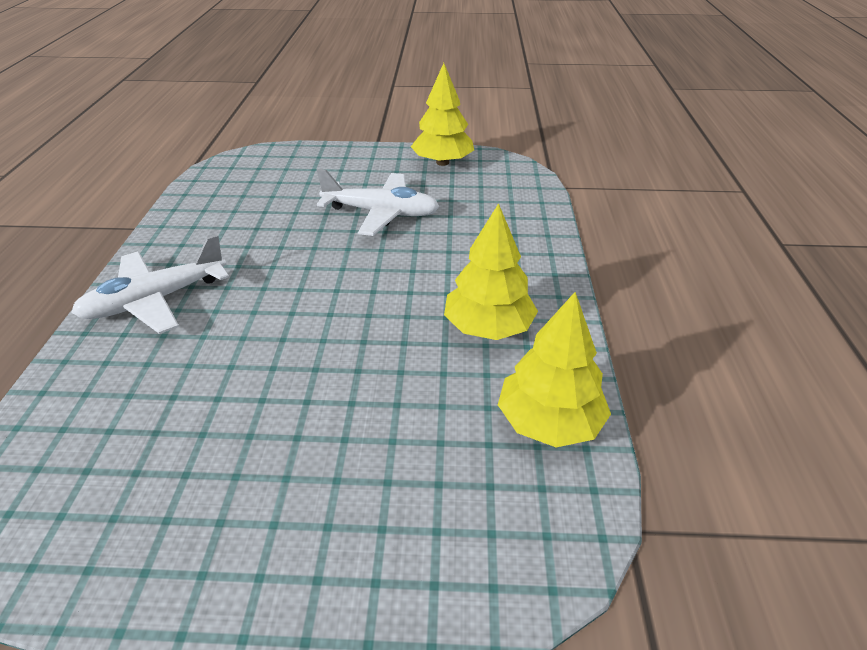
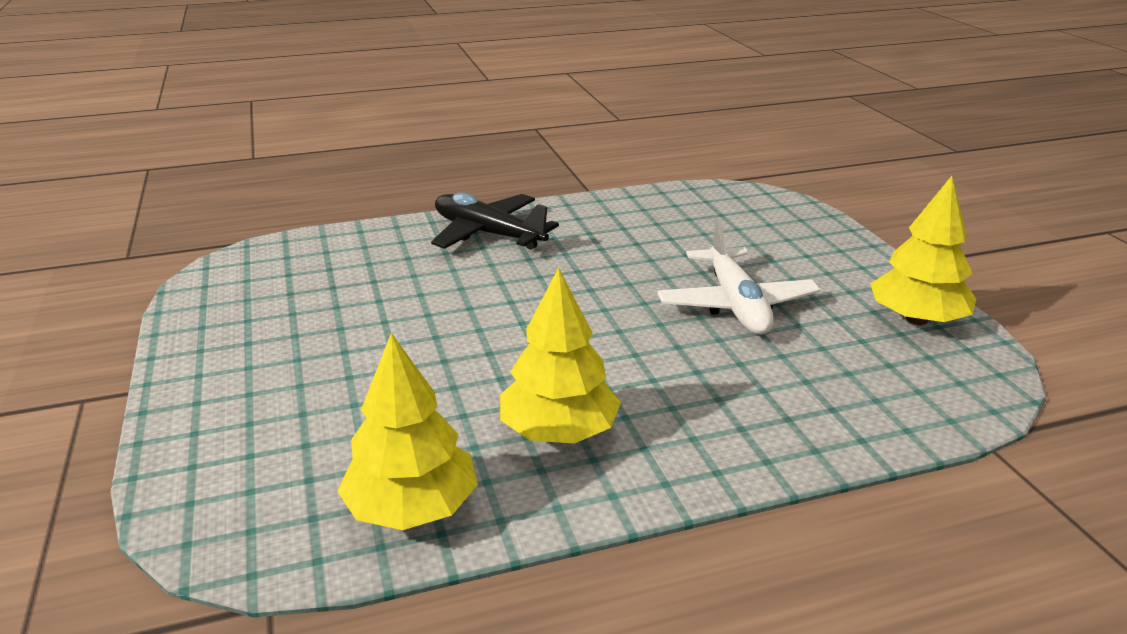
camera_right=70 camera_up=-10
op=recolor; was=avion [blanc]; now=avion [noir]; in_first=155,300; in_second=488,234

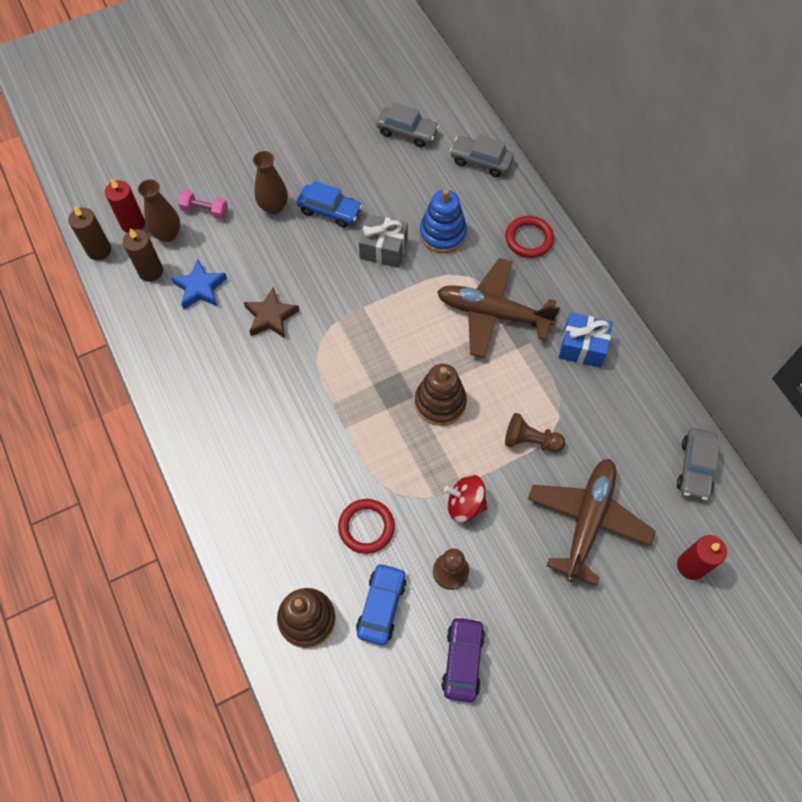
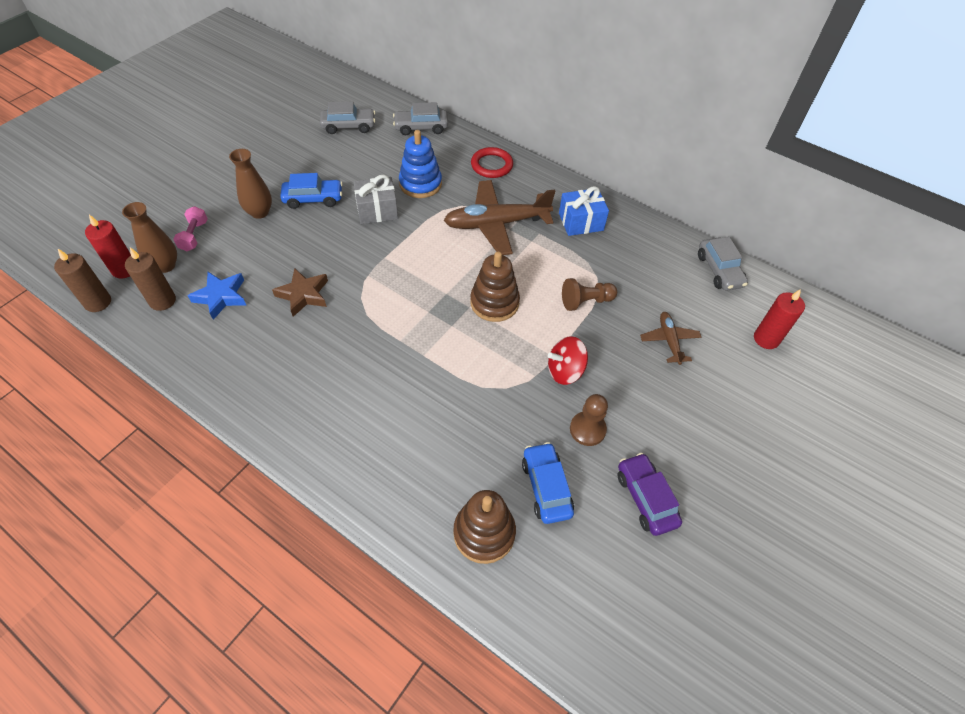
camera_right=-30 camera_up=-10
op=rotate; was=haltère [rose]; in_first=205,211; in_second=194,236; clockwise=-75
op=delete; was=anneau [rouge]; in_first=366,527
op=resize; was=avion [marron]; in_first=587,520; in_second=669,340; ratio=0.52

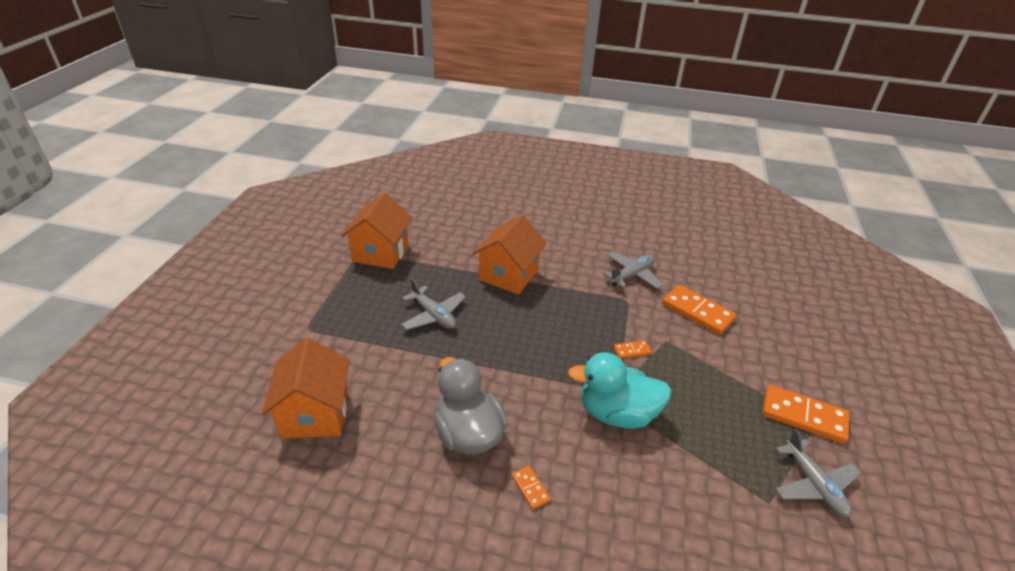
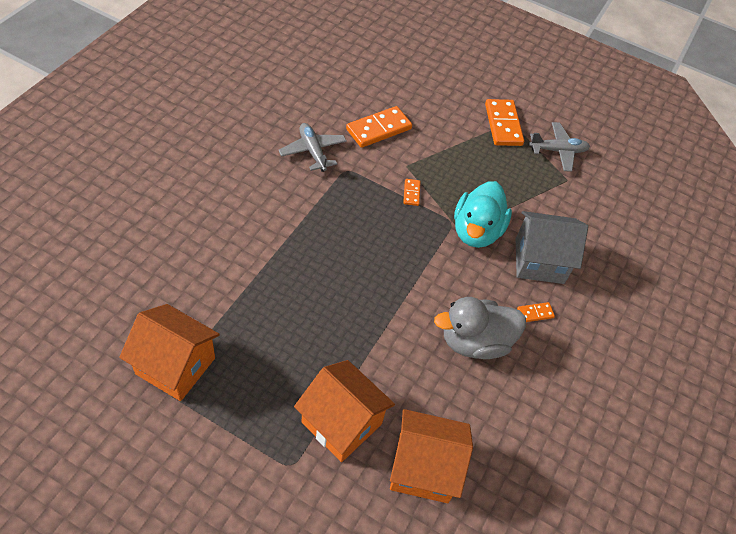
camera_right=-80 camera_up=15
op=delete; was=avion [gris]; in_first=434,315
op=move; was=maison [orange]; in_first=509,275; in_second=341,423
op=rotate; was=domino [orange]; in_first=803,416; in_second=503,125; clockwise=-45
op=insert; now=maison [gris]; in_second=539,261

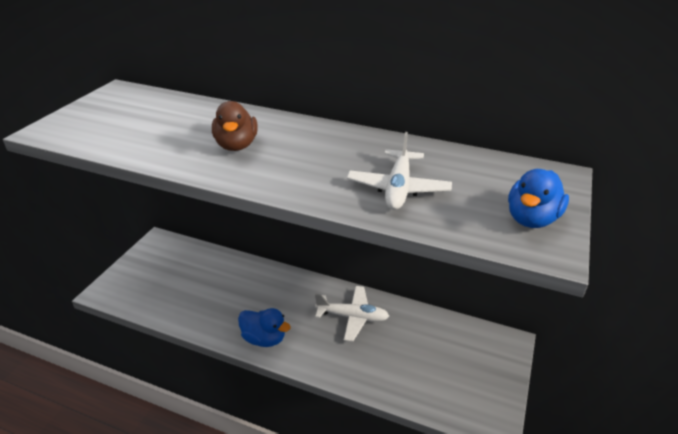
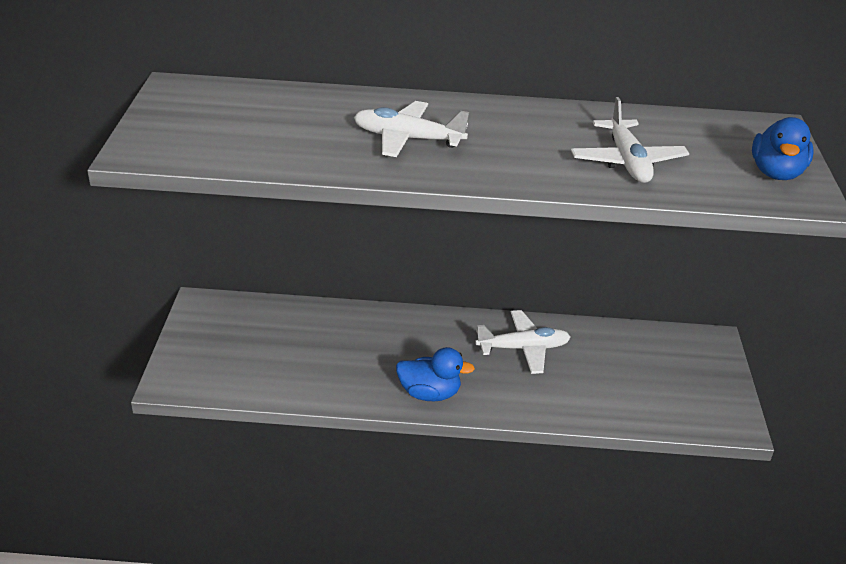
camera_right=-20 camera_up=0
op=replace; was=canard [marron]; now=avion [blanc]; in_first=236,145; in_second=407,139

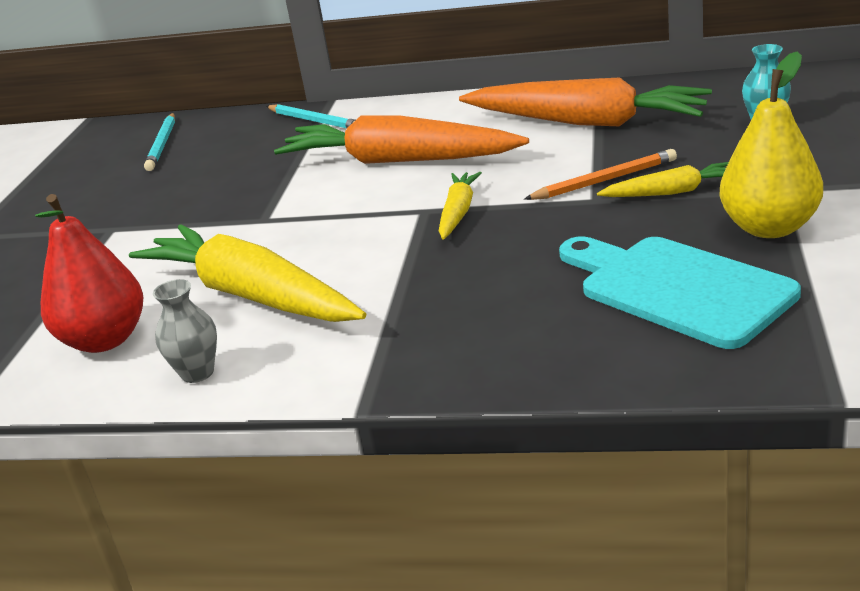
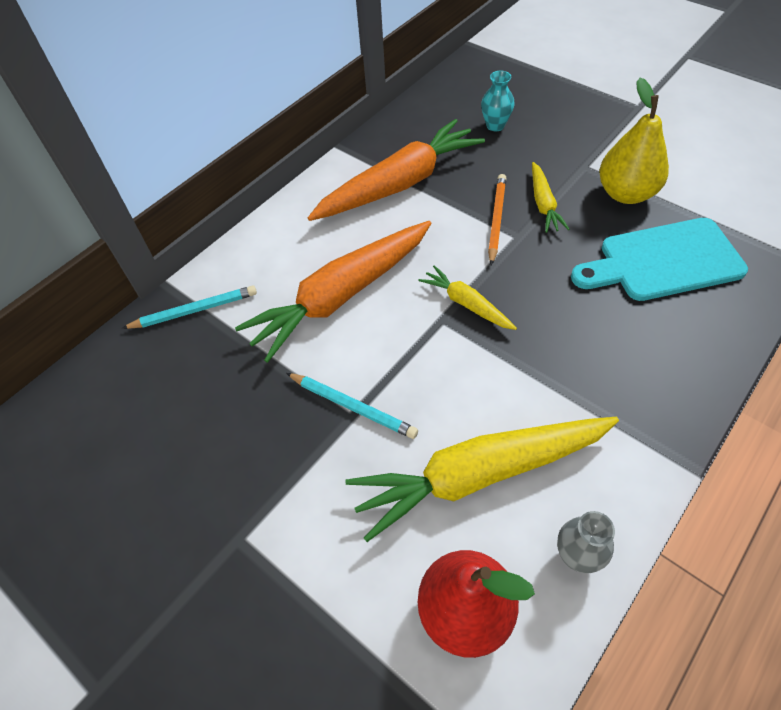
camera_right=-60 camera_up=25
op=move; was=crayon [turquoise]; in_first=162,144; in_second=353,406
op=rotate; was=carotte [jaune]; in_first=670,192; in_second=543,203; clockwise=150

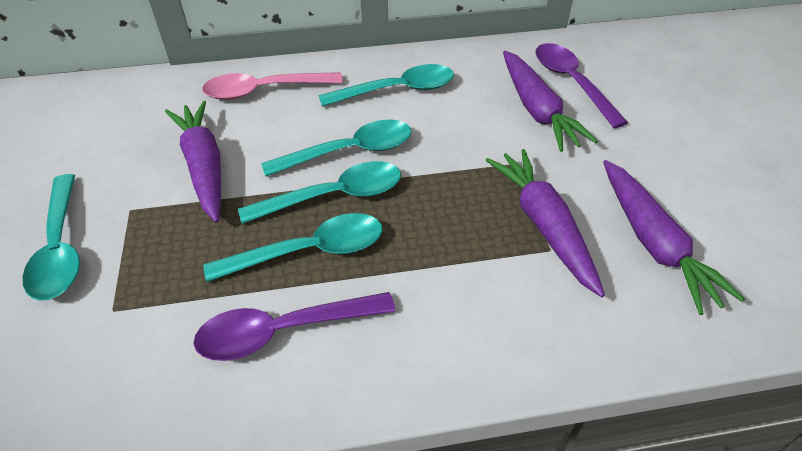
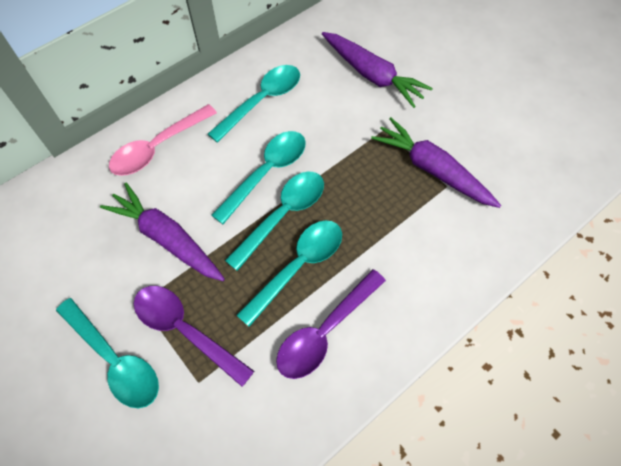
camera_right=-30 camera_up=15
op=move; was=cuillère [violet]; in_first=571,83; in_second=185,330
op=delete; was=carotte [violet]; in_first=654,243

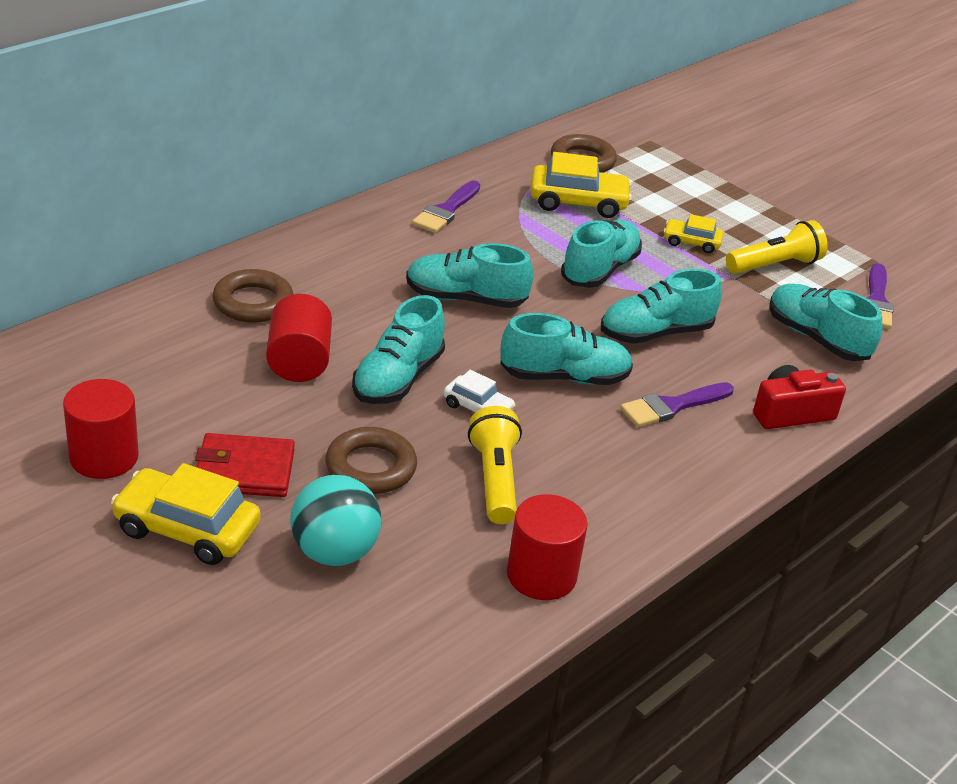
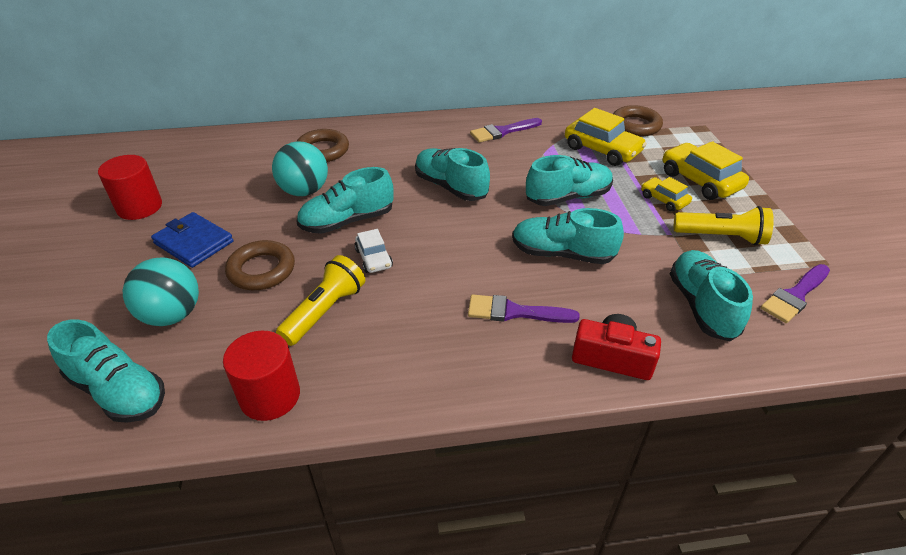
camera_right=40 camera_up=5
op=move; was=voiture [jaune]; in_first=187,529; in_second=700,180
op=recolor; was=portefeuille [rouge]; now=portefeuille [bleu]; in_first=245,470; in_second=194,242
op=replace; was=cylindre [rouge]; now=balle [turquoise]; in_first=299,361; in_second=304,191
op=move; was=chaussure [turquoise]; in_first=564,377; in_second=118,391

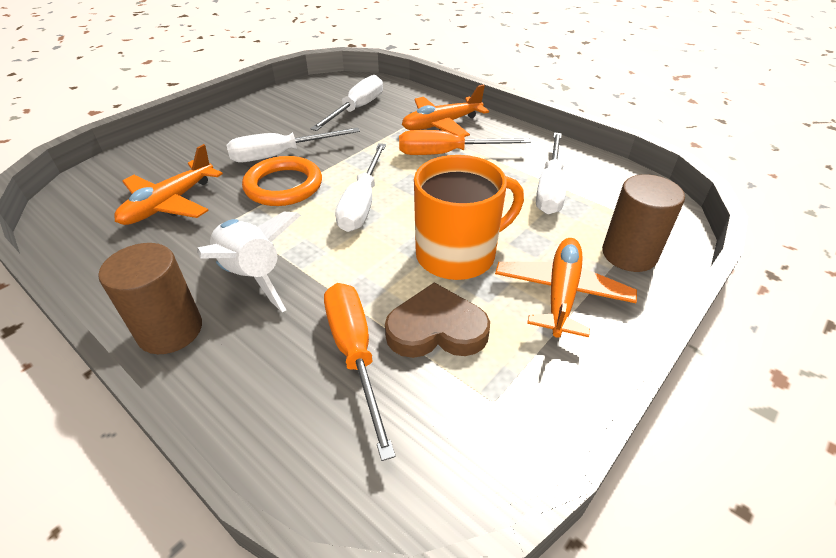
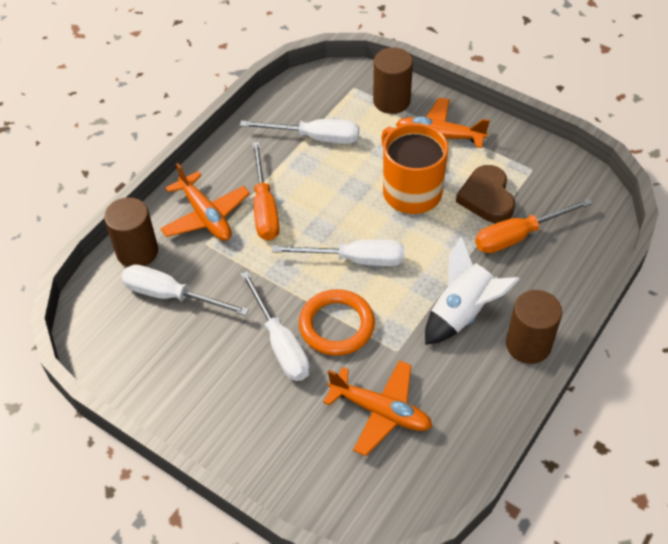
camera_right=-95 camera_up=10
op=insert; now=cylindre [marron]; in_second=137,252

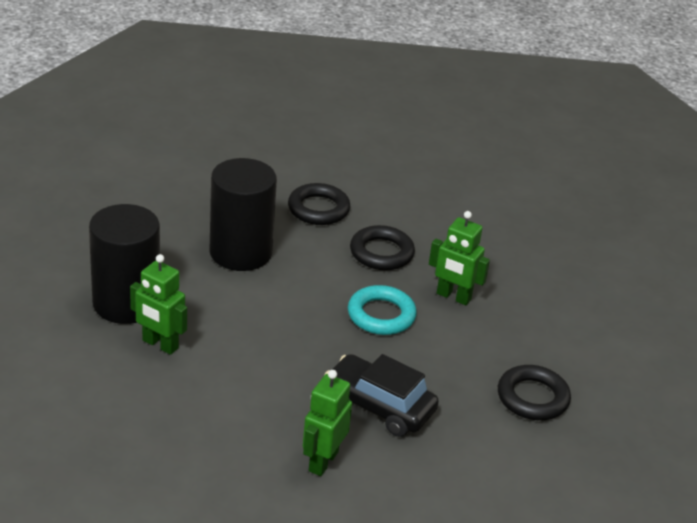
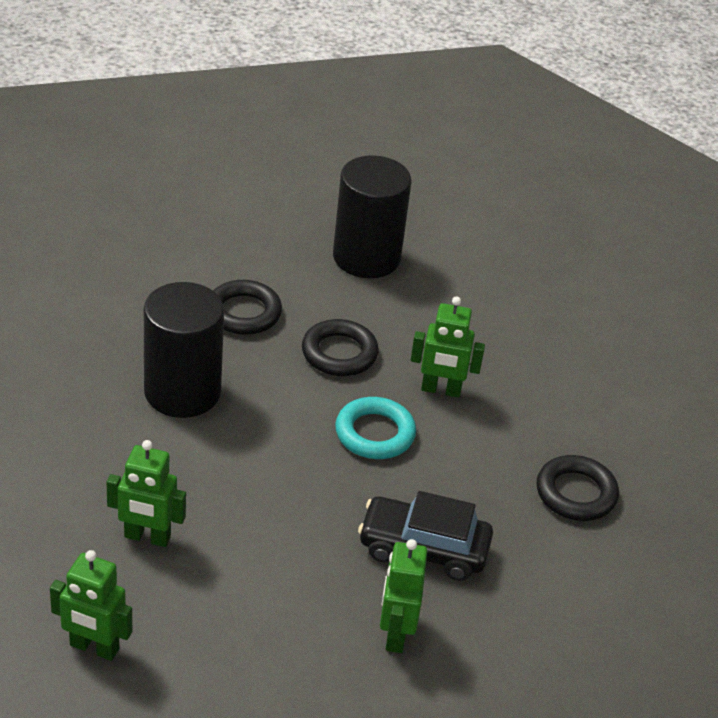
camera_right=-20 camera_up=5
op=move; was=cylindre [noir]; in_first=126,303; in_second=366,257
op=insert; now=robot [vert]; in_second=94,648

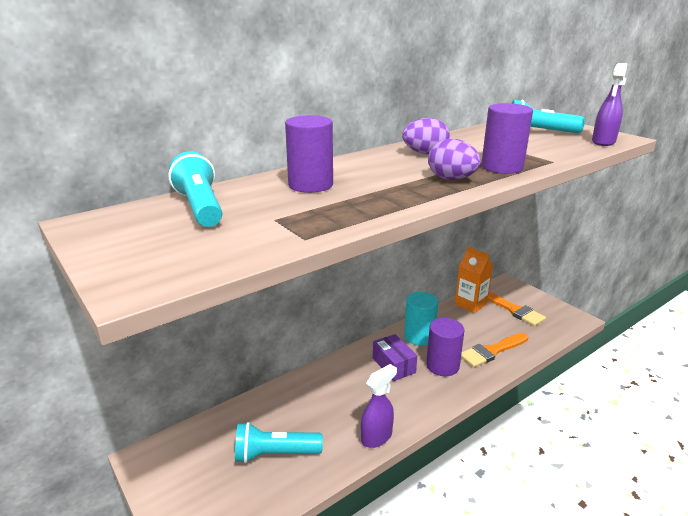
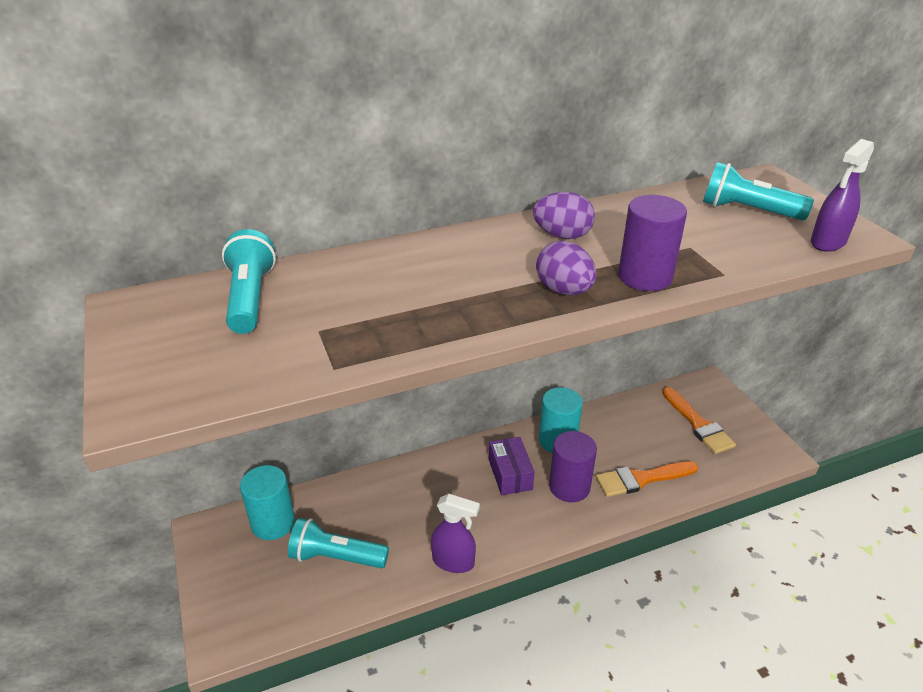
camera_right=15 camera_up=10
op=delete; was=cylindre [violet]; in_first=310,185
op=rotate; was=vaporisateur [violet]; in_first=377,437; in_second=454,562; clockwise=45
op=delete; was=brique de lait [orange]; in_first=470,304
op=insert; now=cylindre [turquoise]; in_second=273,523

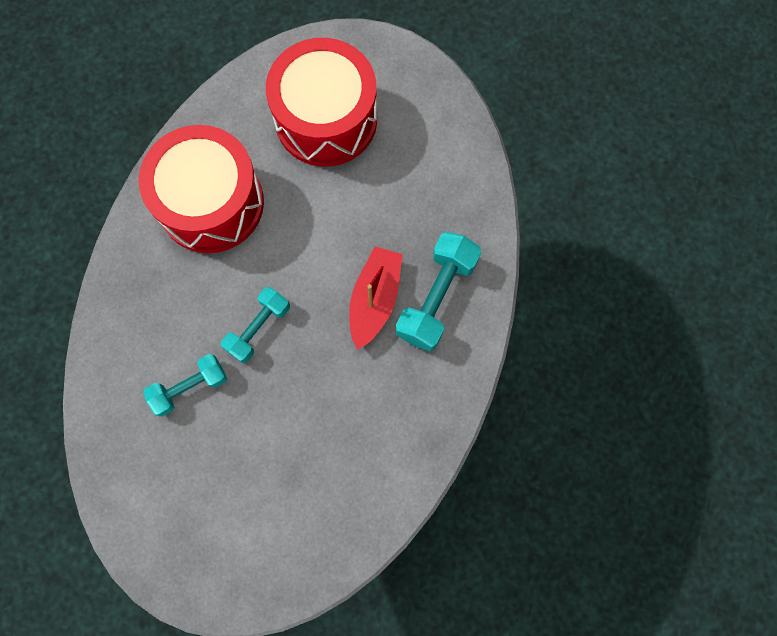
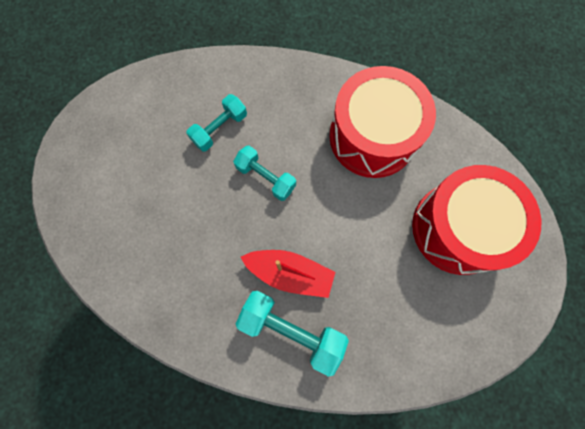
camera_right=90 camera_up=0
op=rotate; was=haltère [turquoise]; in_first=189,387; in_second=220,129; clockwise=75

